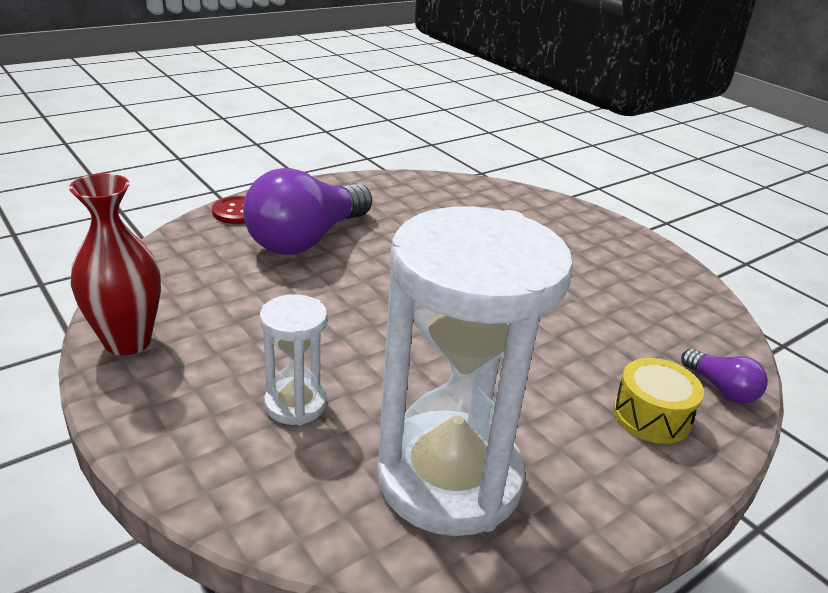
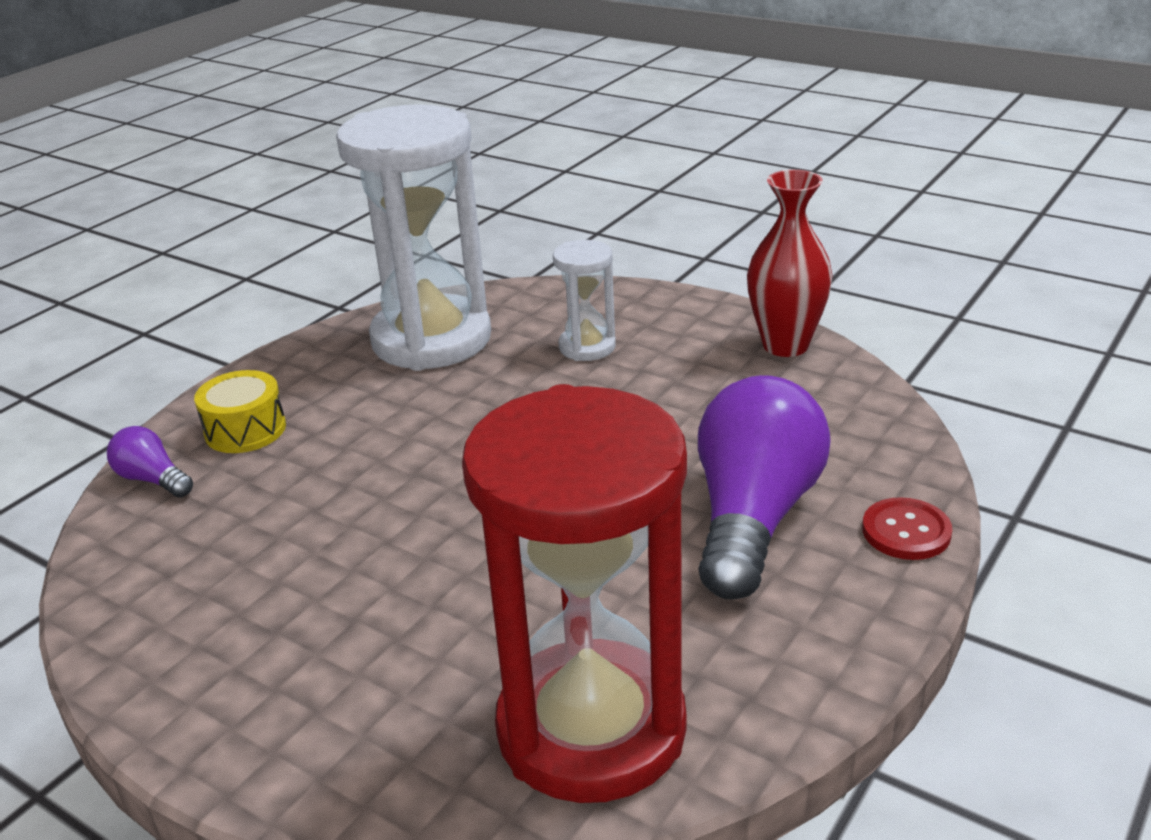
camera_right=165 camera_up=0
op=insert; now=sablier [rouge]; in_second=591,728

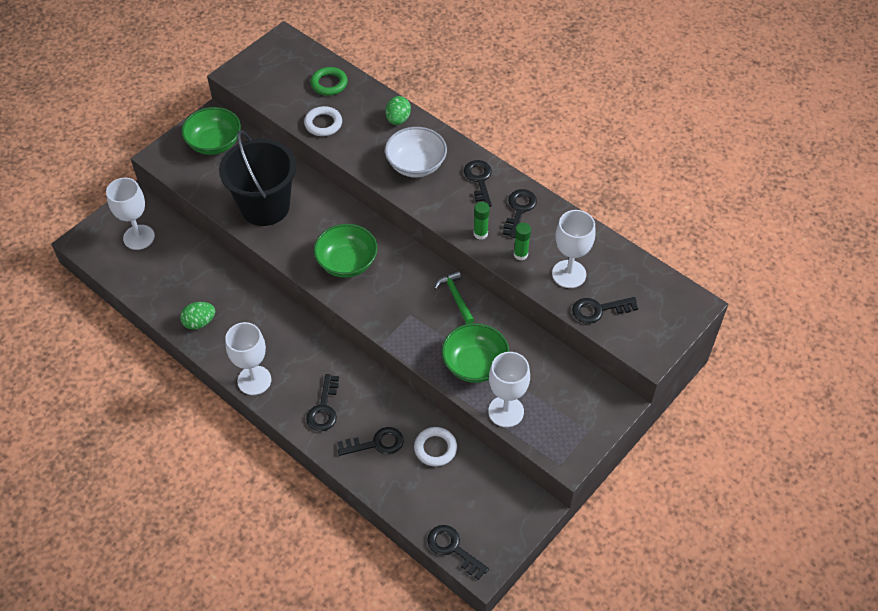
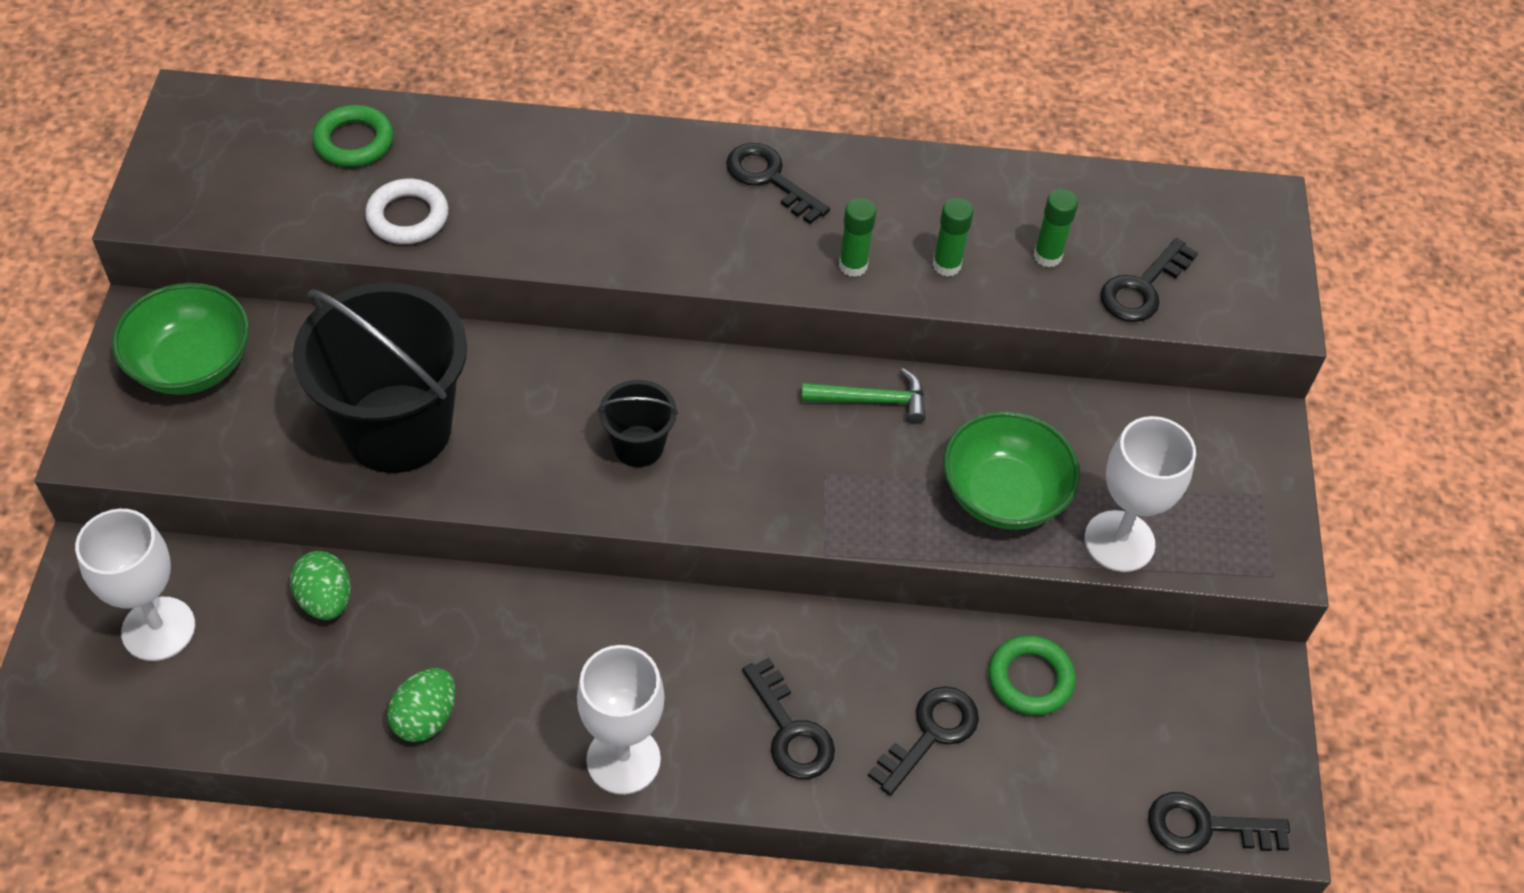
camera_right=-40 camera_up=0
op=replace; was=bol [vert]; now=seau [noir]; in_first=347,263; in_second=638,446
op=move; was=œuf [vert]; in_first=398,119; in_second=325,600
op=delete; was=bol [blanc]; in_first=416,165
op=recolor; was=anneau [blanc]; now=anneau [vert]; in_first=435,448; in_second=1030,679
op=rotate; was=marteau [vert]; in_first=455,297; in_second=872,400; clockwise=150
op=delete; was=clé [noir]; in_first=519,210
op=replace; was=verre à pied [blanc]; now=bâton de colle [vert]; in_first=569,274; in_second=1047,256

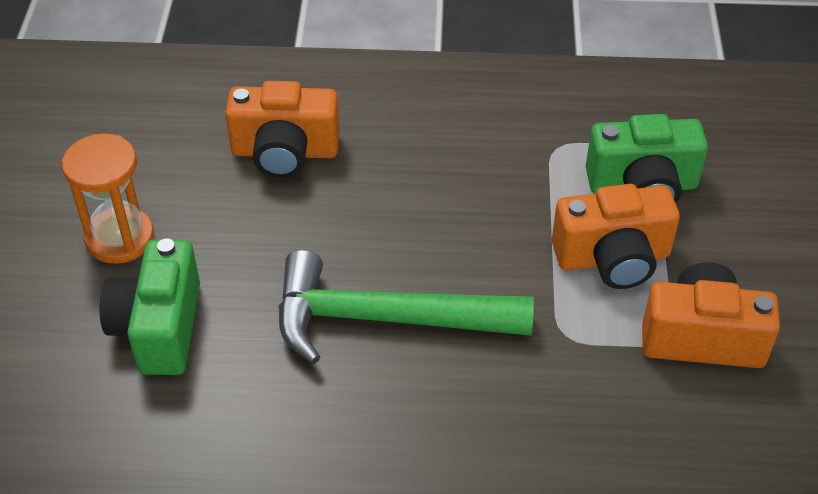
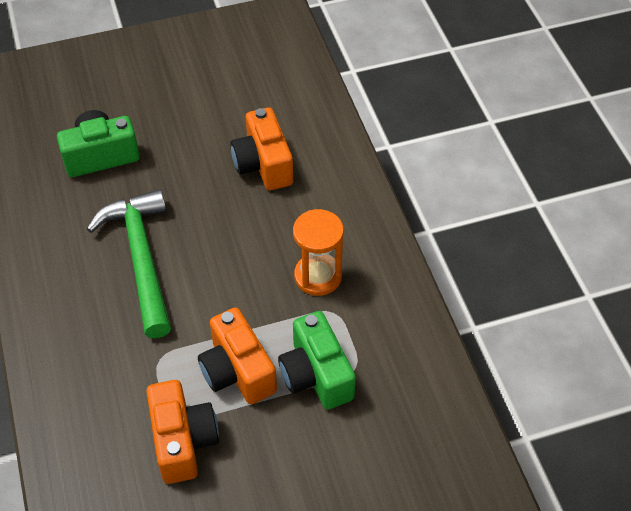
camera_right=70 camera_up=5
op=move; was=sablier [orange]; in_first=120,238; in_second=318,276

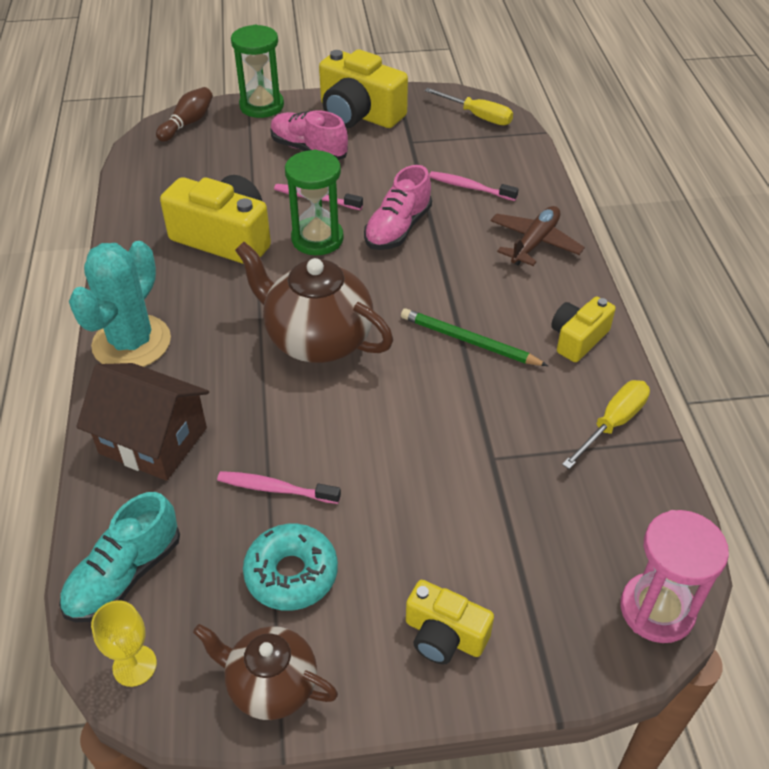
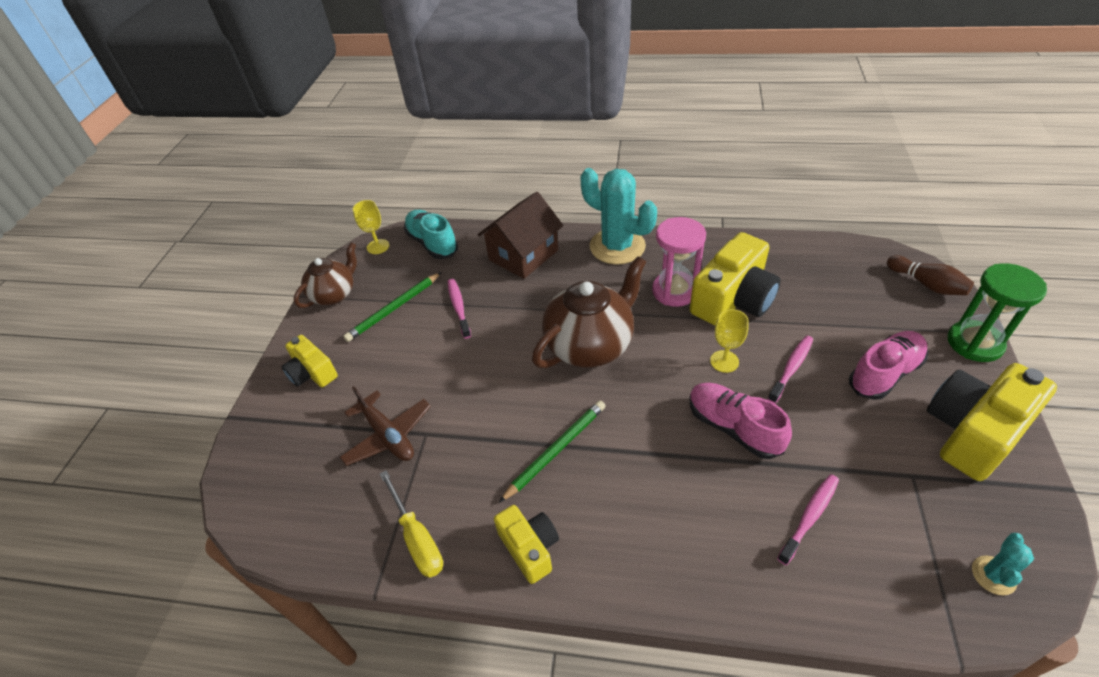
camera_right=110 camera_up=0
op=rotate; was=brosse à dents [rose]; in_first=275,489; in_second=459,307; clockwise=-45
op=replace; was=beignet [turquoise]; now=crayon [vert]; in_first=291,574; in_second=394,309
op=replace; was=sablier [vert]; now=verre à pied [jaune]; in_first=317,239; in_second=724,361
op=rotate; was=appareil photo [jaune]; in_first=444,635; in_second=312,373; clockwise=-90
op=replace; was=tournevis [jaune]; now=cactus [turquoise]; in_first=477,116; in_second=993,575
op=move; was=avion [marron]; in_first=534,243; in_second=388,435
op=move; was=sablier [rose]; in_first=657,609; in_second=674,291

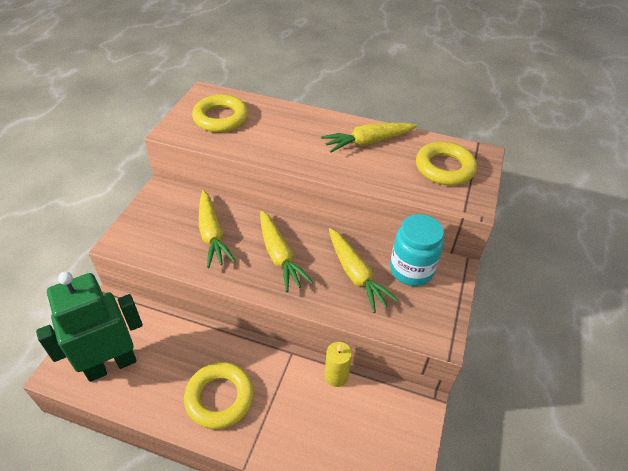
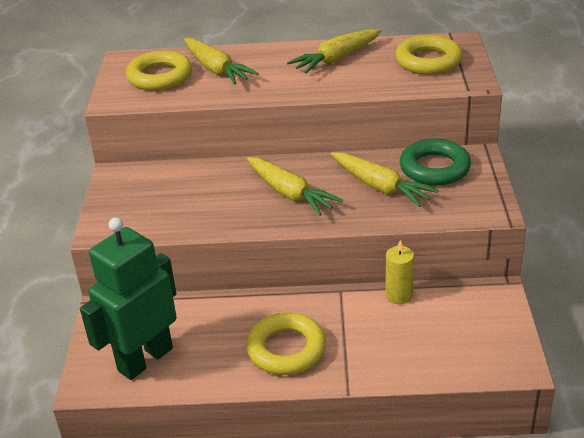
camera_right=-15 camera_up=-10
op=move; was=carotte [jaune]; in_first=212,234; in_second=216,69
op=replace; was=bocal [turquoise]; now=anneau [vert]; in_first=411,270; in_second=434,168

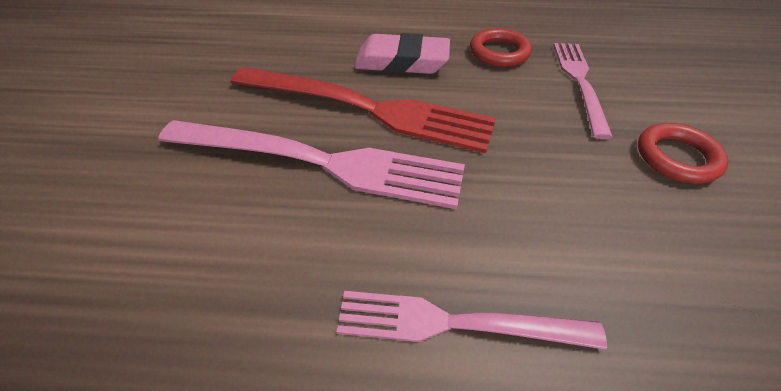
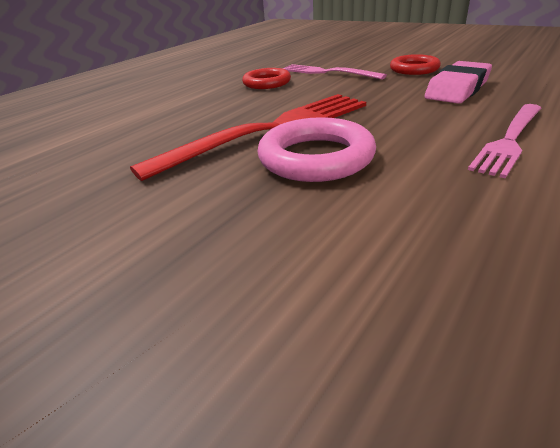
camera_right=-55 camera_up=-15
op=replace; was=fourchette [rose]; now=anneau [rose]; in_first=320,162; in_second=316,157
op=move; was=gomme [rose]; in_first=402,61; in_second=457,89

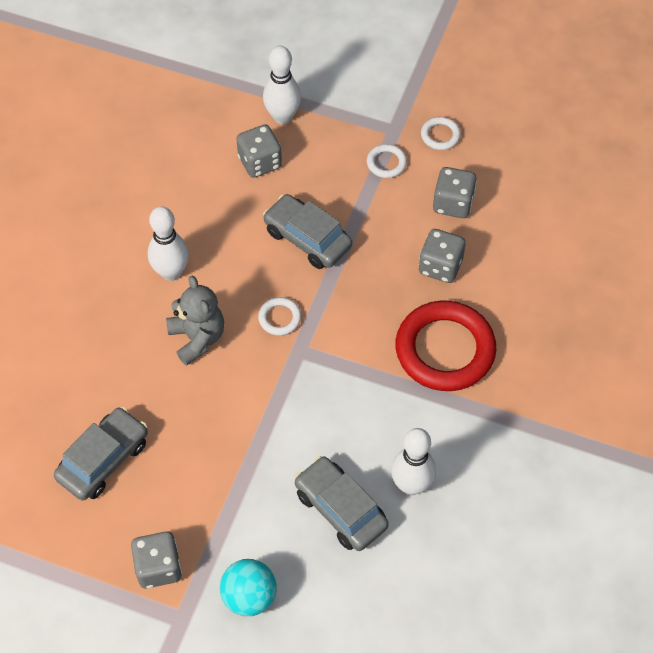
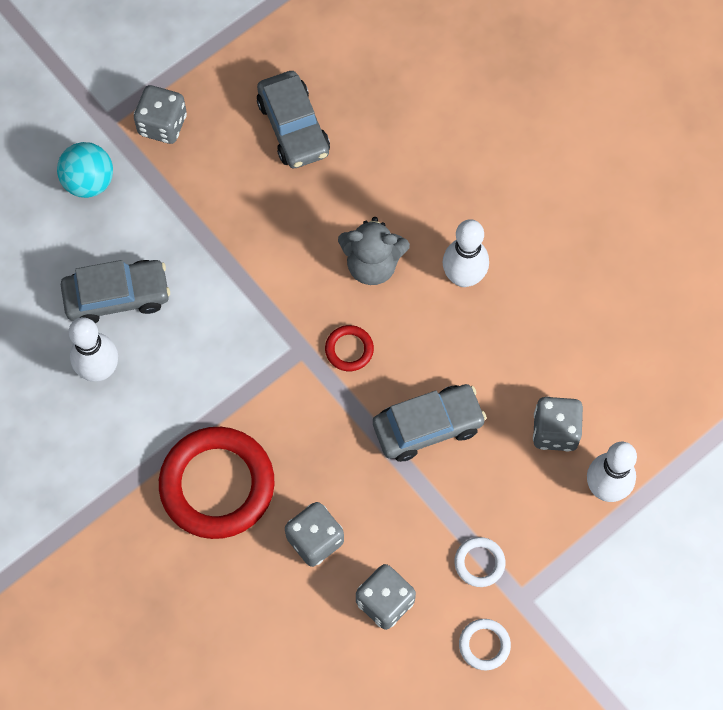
camera_right=120 camera_up=10
op=recolor; was=anneau [blanc]; now=anneau [rouge]; in_first=279,318; in_second=349,349

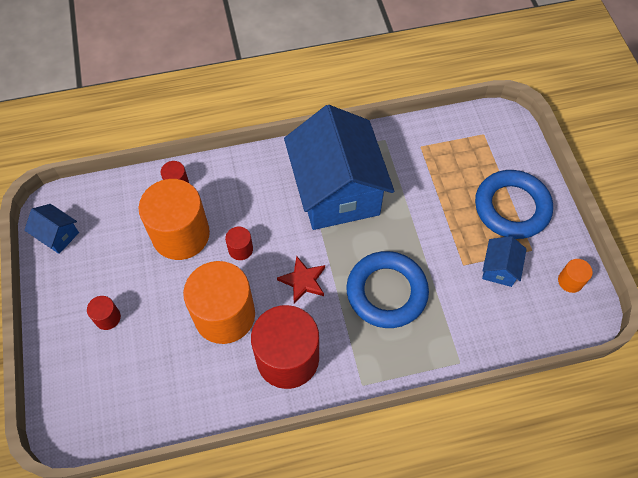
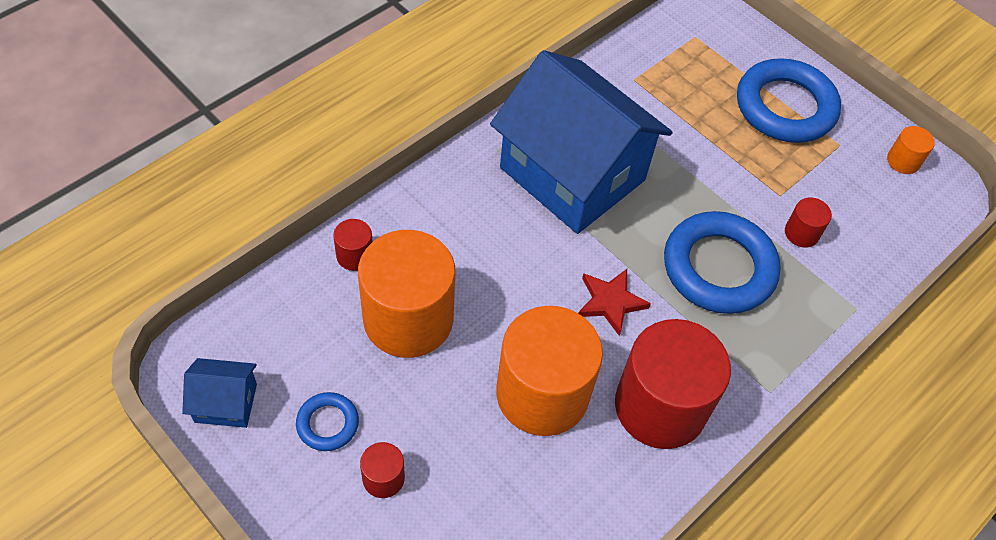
camera_right=-35 camera_up=-5
op=move; was=cylindre [rouge]; in_first=240,249; in_second=801,233
op=delete; was=maison [bleu]; in_first=499,268
op=insert; now=anneau [bleu]; in_second=328,424

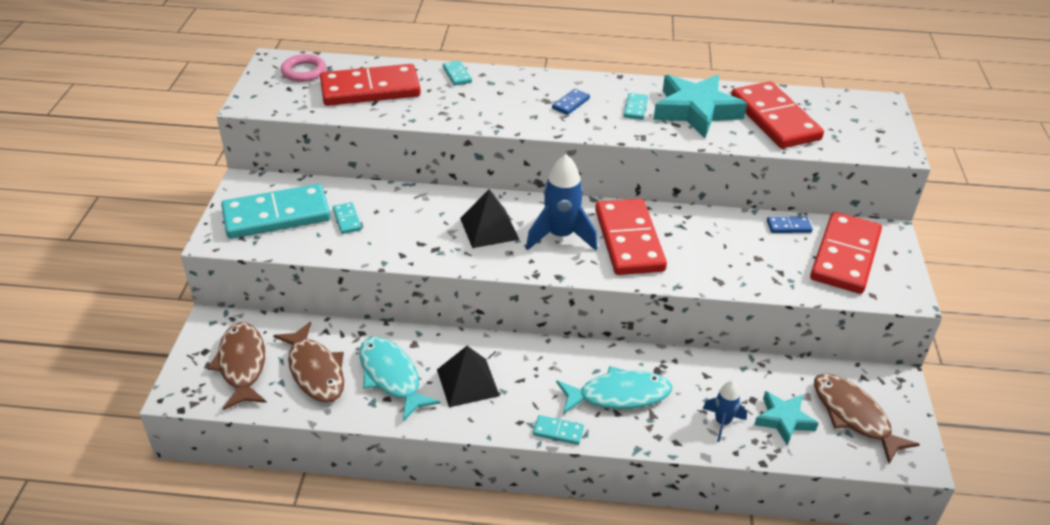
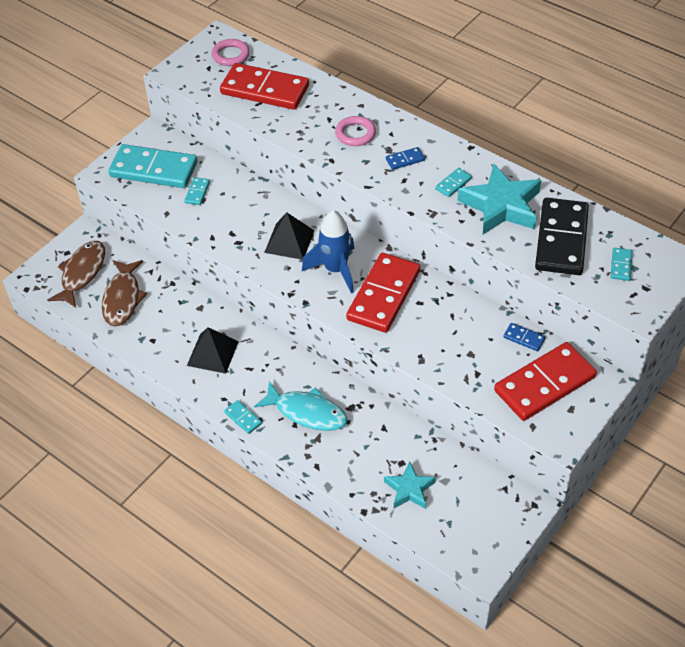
camera_right=35 camera_up=10
op=delete; was=poisson [turquoise]; in_first=391,377
op=move; was=domino [turquoise]; in_first=457,75; in_second=621,265
op=delete; was=fusée [bleu]; in_first=722,422
op=recolor; was=domino [rouge]; now=domino [noir]; in_first=775,119; in_second=561,239
op=delete; was=poisson [marron]; in_first=854,416
op=insert; now=anneau [rose]; in_second=355,134

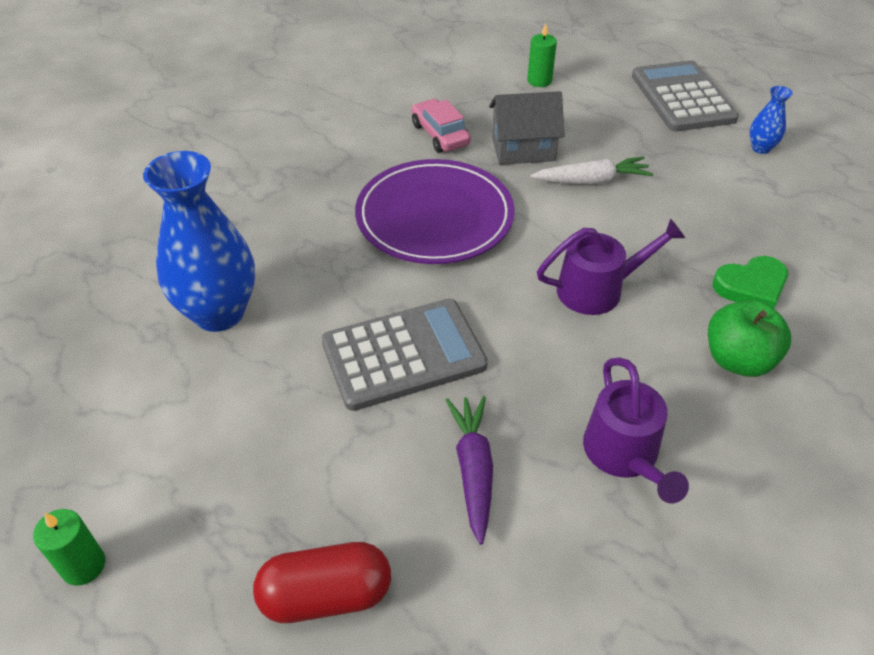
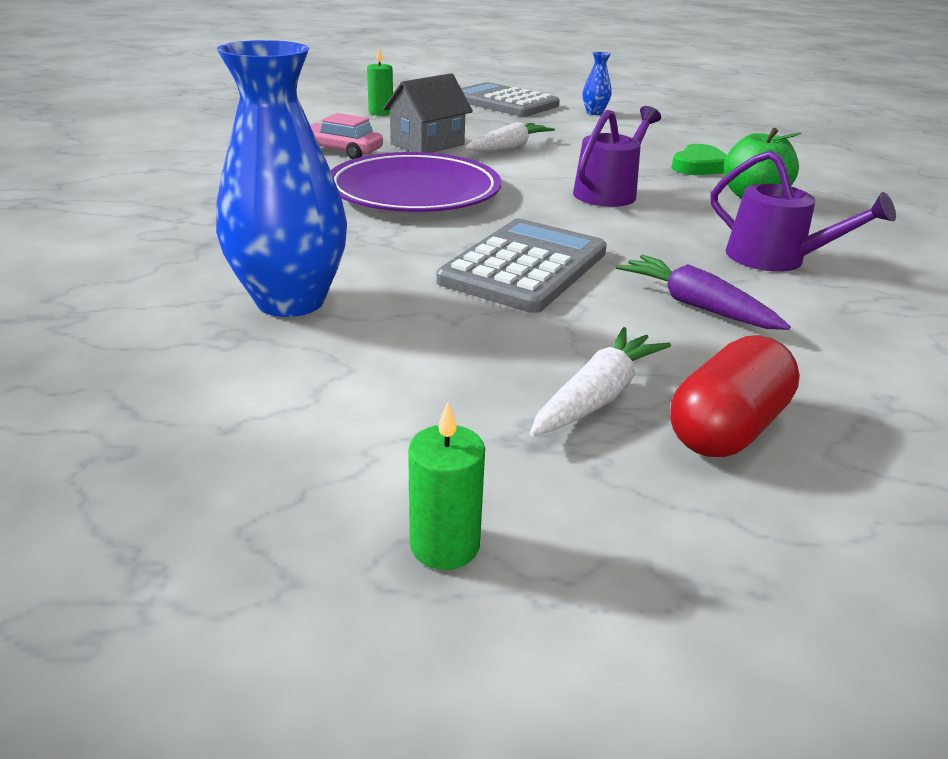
camera_right=-40 camera_up=-15
op=insert; now=carotte [blanc]; in_second=597,396

